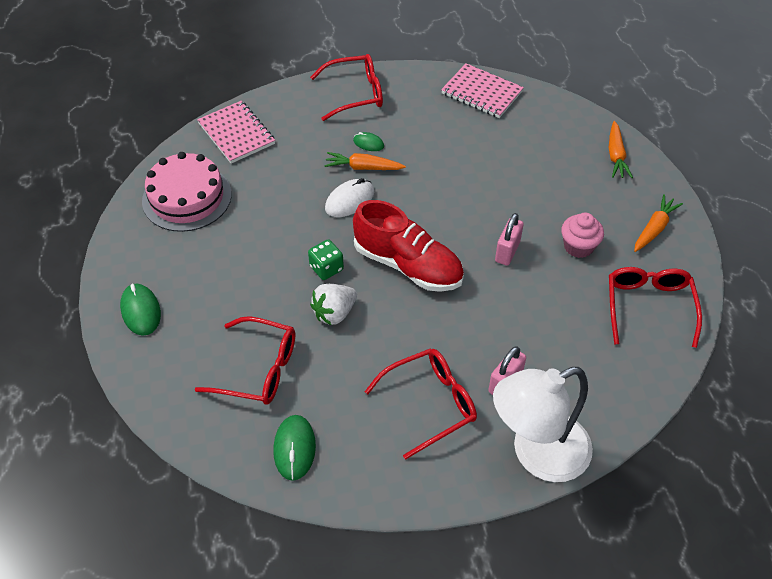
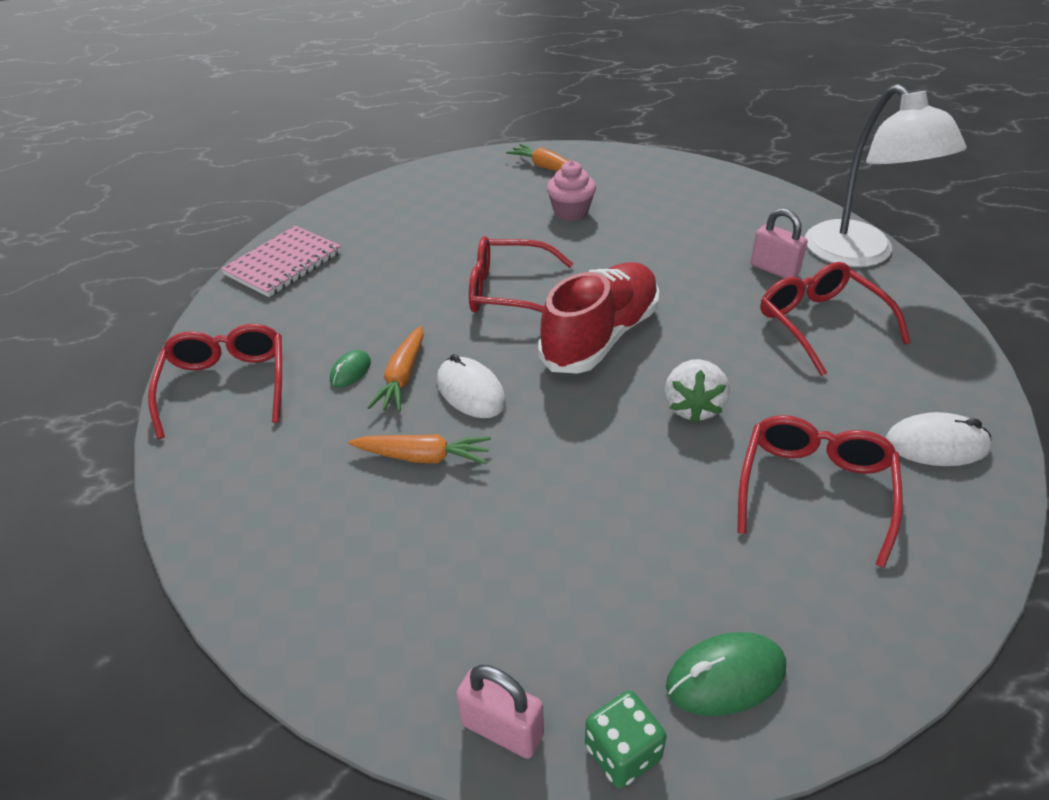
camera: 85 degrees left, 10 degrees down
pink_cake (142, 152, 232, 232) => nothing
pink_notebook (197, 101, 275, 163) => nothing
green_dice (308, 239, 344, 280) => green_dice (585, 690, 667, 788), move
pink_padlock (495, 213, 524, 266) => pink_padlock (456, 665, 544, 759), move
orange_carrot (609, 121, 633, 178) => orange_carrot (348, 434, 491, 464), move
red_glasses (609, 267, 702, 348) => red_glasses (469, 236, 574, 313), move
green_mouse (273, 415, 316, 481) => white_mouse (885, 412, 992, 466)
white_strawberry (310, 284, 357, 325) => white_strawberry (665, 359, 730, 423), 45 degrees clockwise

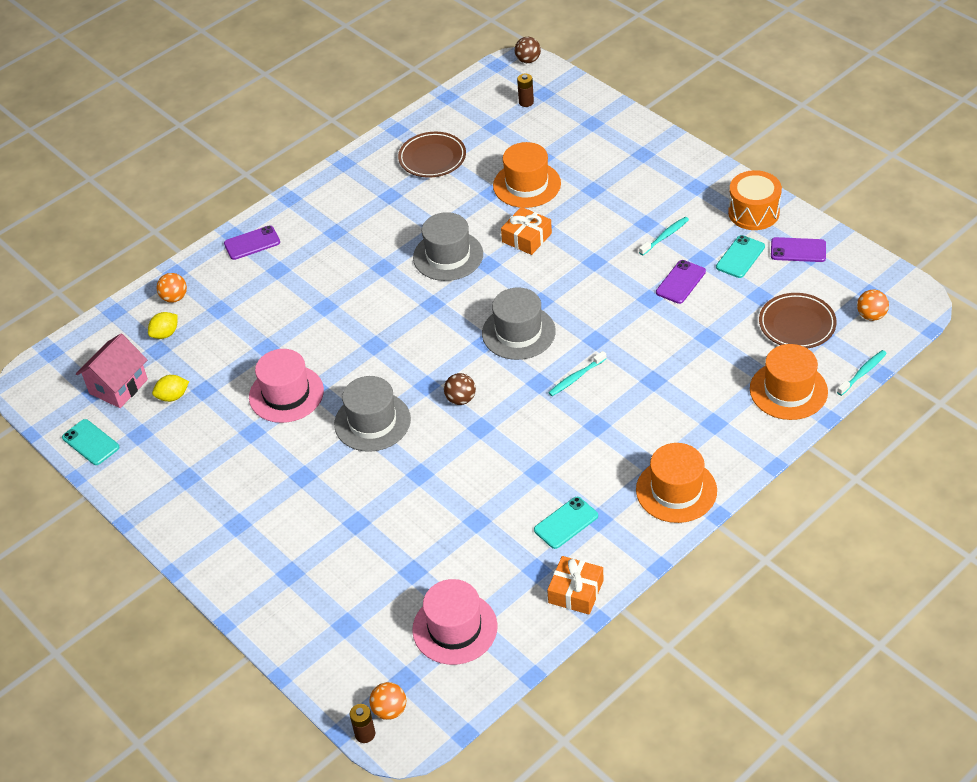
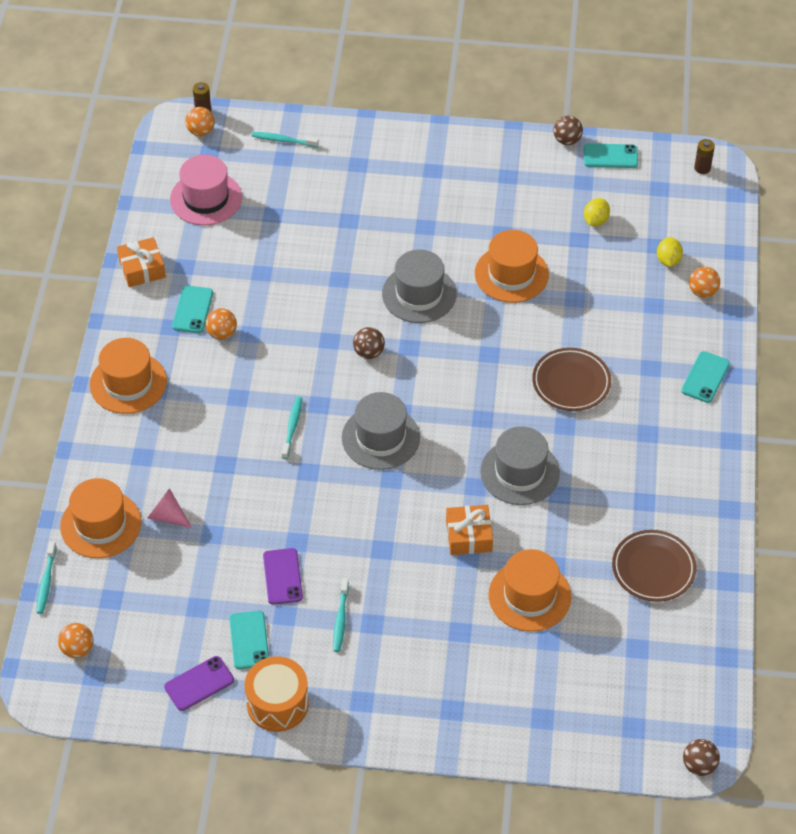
camera: 135 degrees right, 5 degrees up
pink_house (76, 334, 148, 408) => nothing
nothing => pink_cone (147, 488, 192, 528)
nothing => orange_ball (205, 308, 237, 340)
nothing => turquoise_toothbrush (252, 132, 319, 147)
nothing => brown_ball (553, 116, 583, 145)
brown_battery (517, 74, 534, 107) => brown_battery (694, 139, 715, 174), move
brown_plate (759, 293, 836, 349) => brown_plate (532, 348, 611, 411), move
purple_phone (224, 225, 280, 260) => turquoise_phone (681, 351, 730, 403)
pink_hat (249, 349, 324, 423) => orange_hat (475, 230, 549, 303)

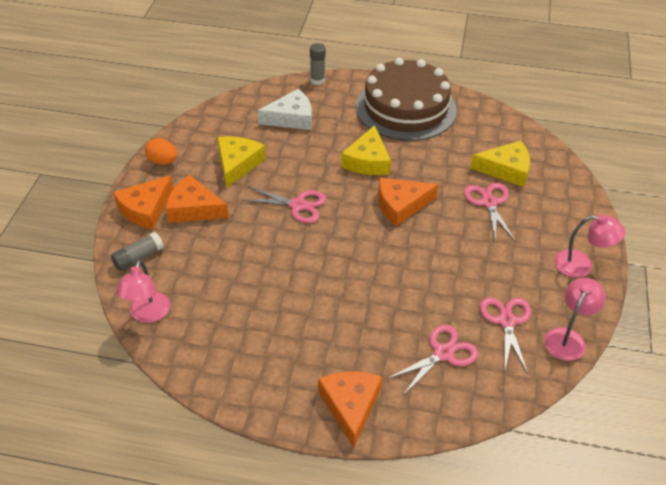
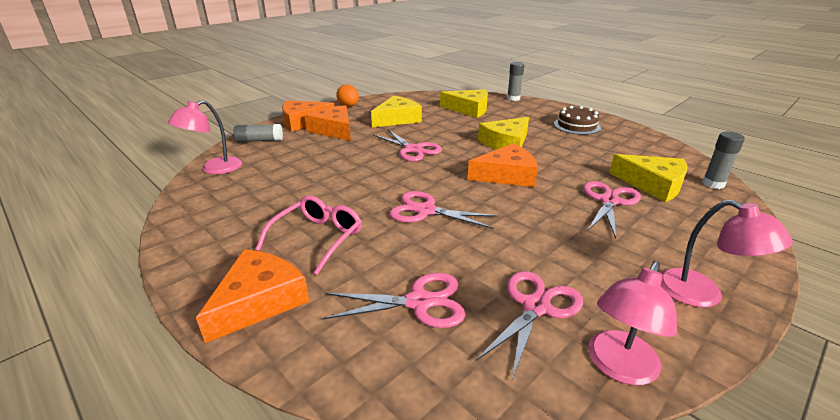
camera: 35 degrees right, 15 degrees down
nothing => pink_glasses (255, 195, 362, 275)
nothing => pink_scissors (389, 191, 499, 229)
nothing => grey_glue_stick (702, 132, 745, 189)
white_cheese (258, 89, 312, 130) => yellow_cheese (440, 89, 488, 118)
orange_cheese (378, 178, 438, 226) => orange_cheese (468, 143, 538, 187), 150 degrees clockwise
pink_lamp (544, 278, 606, 361) => pink_lamp (588, 261, 677, 385), 150 degrees clockwise
brown_cake (356, 58, 457, 141) => brown_cake (554, 106, 601, 135), x0.45

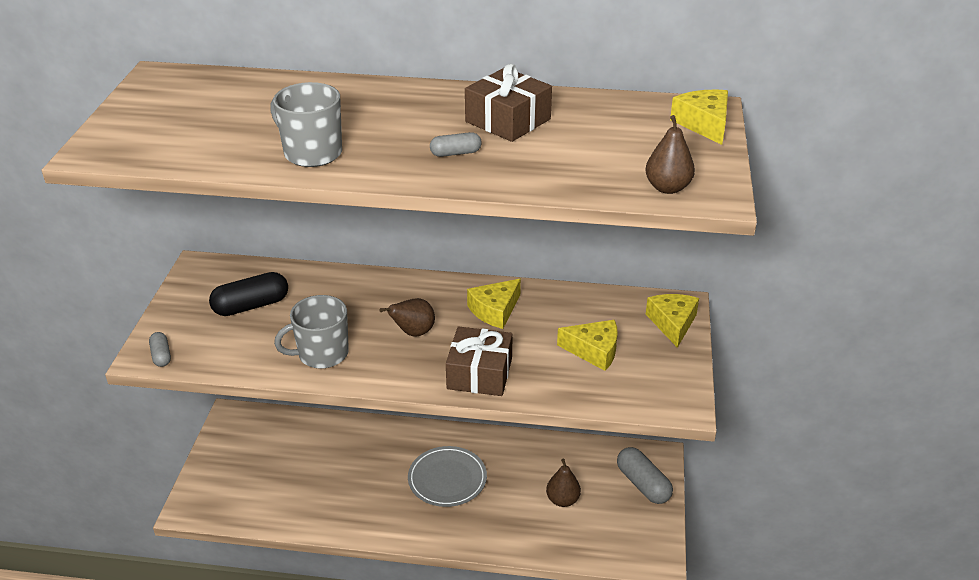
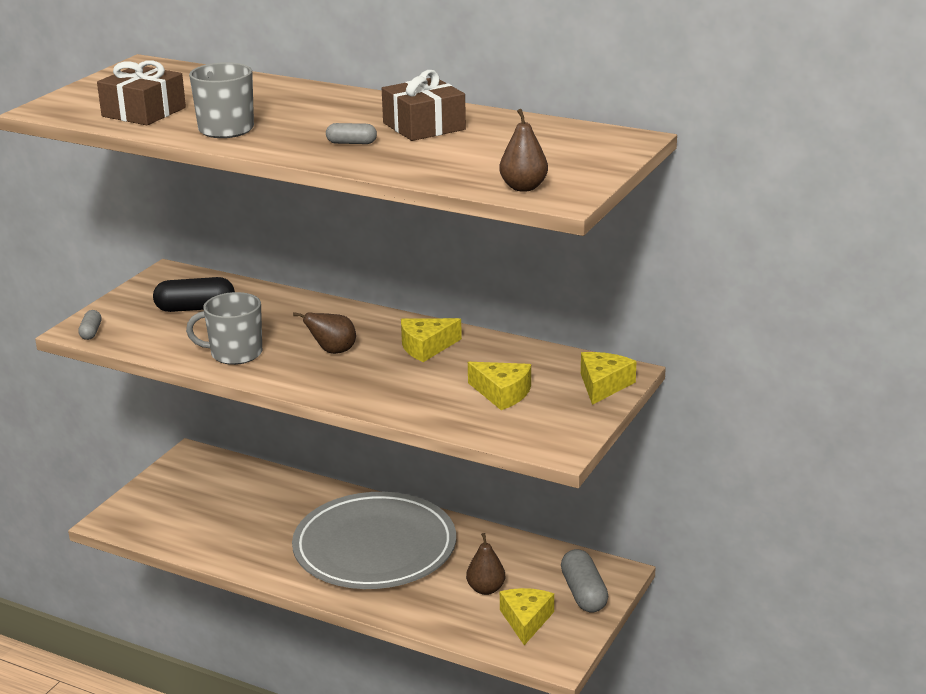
camera: 20 degrees right, 10 degrees down
brown_gift (446, 326, 513, 396) => brown_gift (97, 60, 186, 125), move
yellow_cheese (670, 90, 728, 145) => yellow_cheese (500, 588, 554, 645), move
grey_plate (408, 446, 487, 507) => grey_plate (292, 492, 456, 589), x1.85

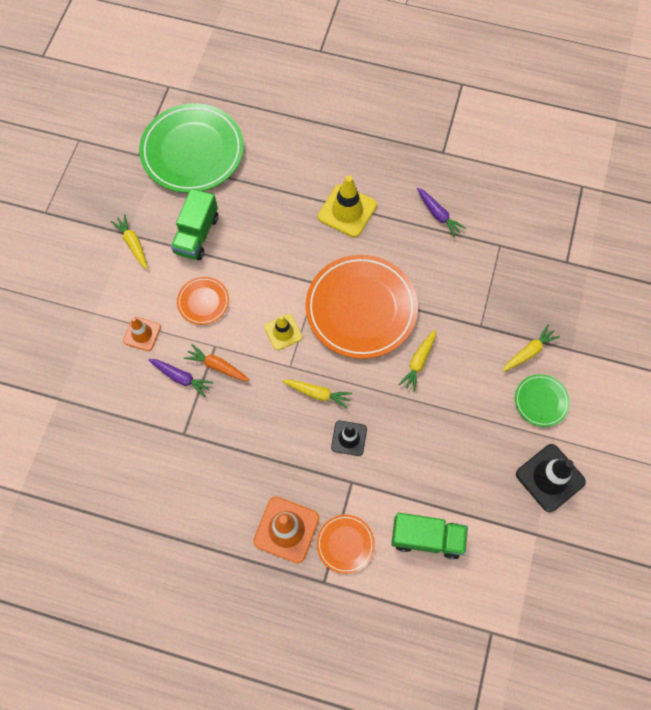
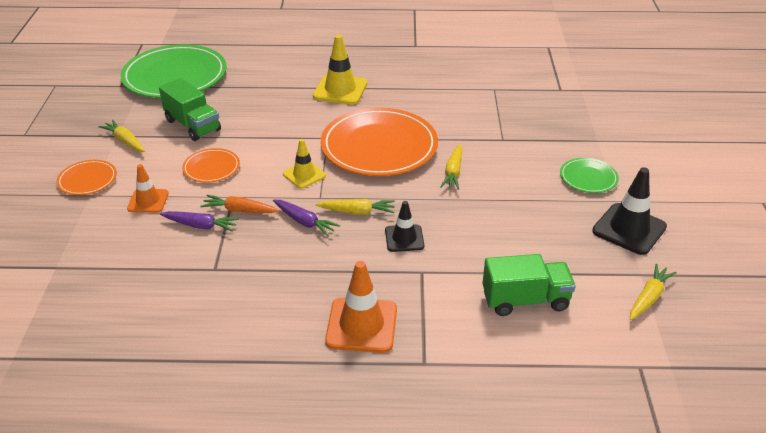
camera: 15 degrees left, 30 degrees down
orange_plate (317, 514, 375, 574) => orange_plate (56, 160, 117, 195), move
purple_carrot (417, 187, 466, 237) => purple_carrot (273, 199, 340, 237), move
yellow_carrot (502, 325, 560, 372) => yellow_carrot (630, 264, 677, 320), move
green_truck (171, 188, 218, 260) => green_truck (159, 78, 221, 141), 45 degrees counterclockwise

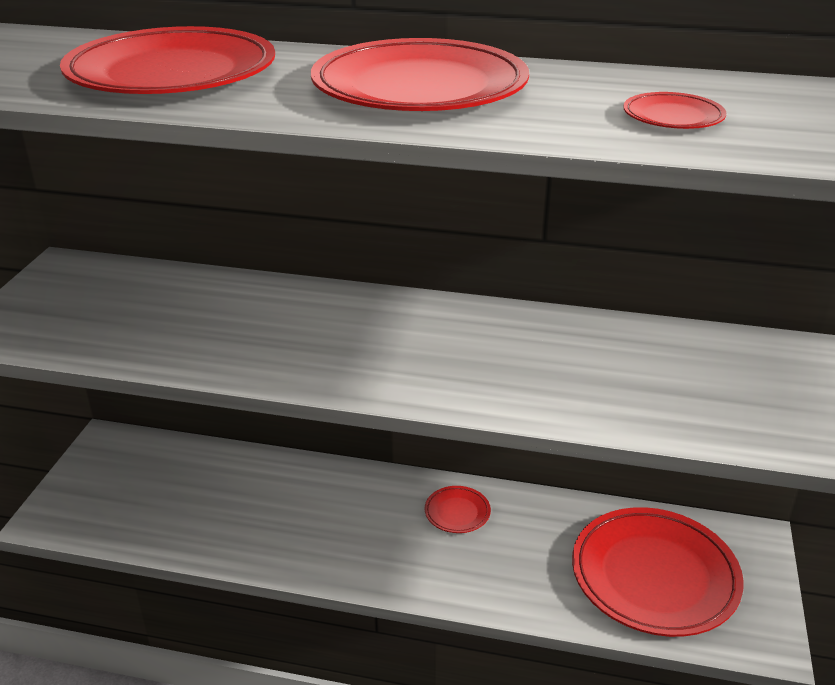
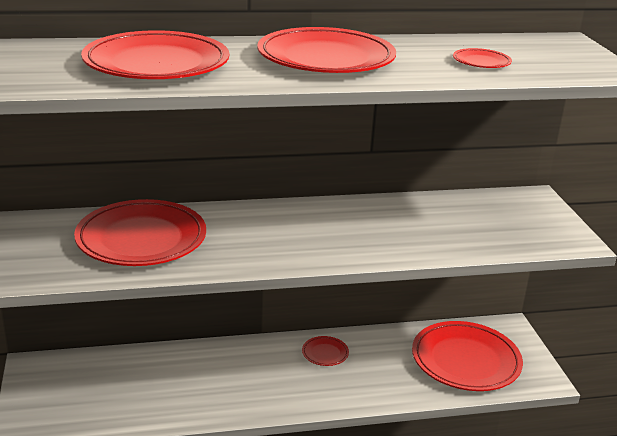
camera: 25 degrees left, 5 degrees down
nothing => red_plate (74, 199, 206, 266)

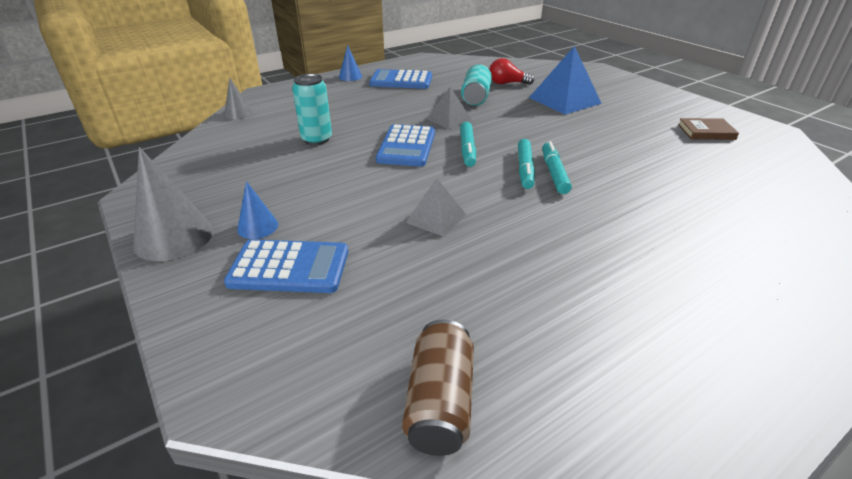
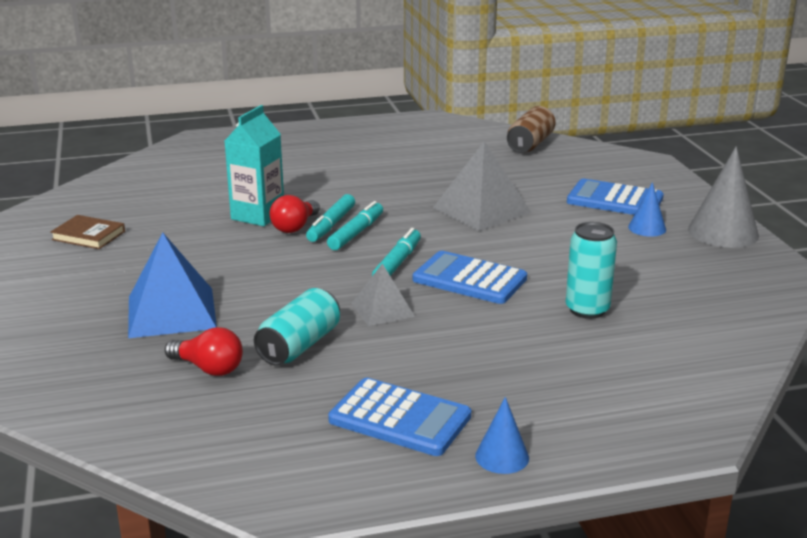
camera: 160 degrees left, 10 degrees down
grey_cone (224, 78, 253, 119) => nothing
nothing => turquoise_carton (225, 105, 284, 226)
nothing => red_light_bulb (270, 195, 320, 233)
blue_calculator (376, 124, 435, 167) => blue_calculator (413, 251, 527, 304), 90 degrees counterclockwise
grey_pyramid (406, 178, 466, 237) => grey_pyramid (433, 141, 531, 231), x1.69

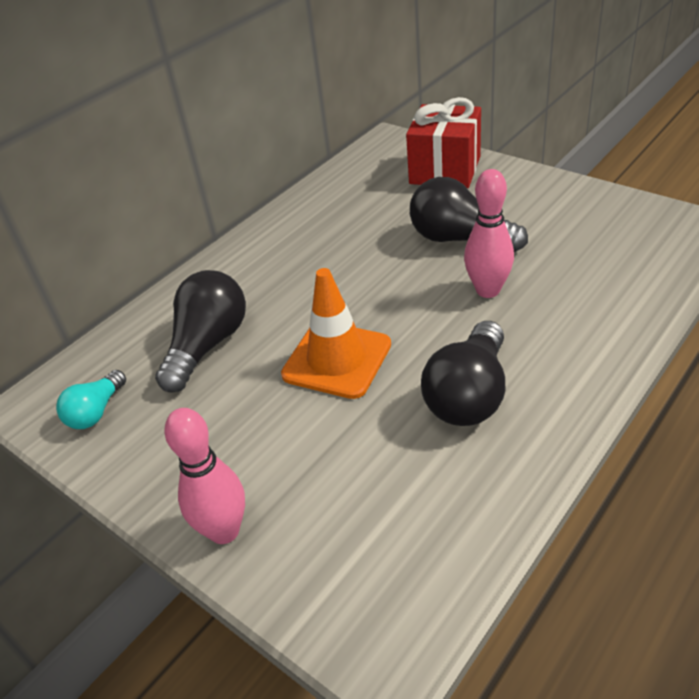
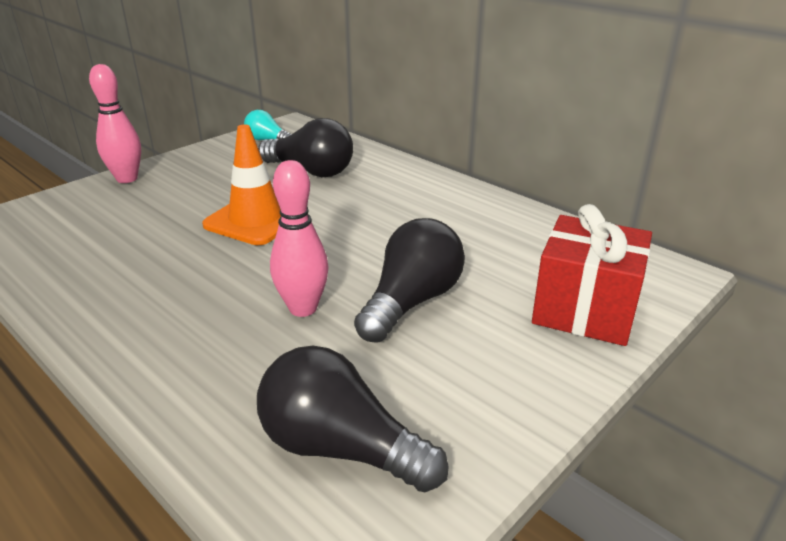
camera: 90 degrees right, 10 degrees down
black_light_bulb (421, 321, 505, 426) => black_light_bulb (257, 346, 448, 492), move

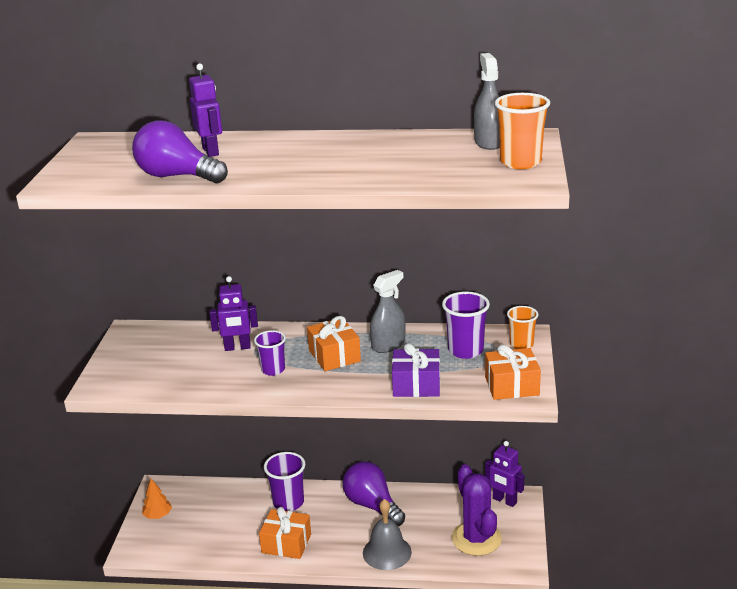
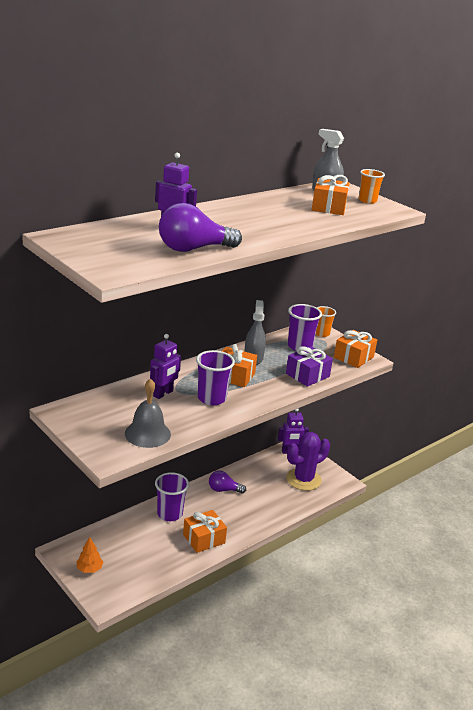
camera: 50 degrees left, 0 degrees up
nothing => orange_gift (312, 175, 350, 215)
grey_bell (363, 499, 412, 570) => grey_bell (125, 378, 171, 448), move
purple_cactus (452, 464, 502, 556) => purple_cactus (286, 432, 330, 491), 60 degrees counterclockwise
purple_cup (254, 330, 286, 376) => purple_cup (196, 350, 235, 405), x1.50
purple_light_bulb (343, 461, 405, 526) => purple_light_bulb (209, 471, 246, 494), x0.63
orange_cup (495, 93, 550, 169) => orange_cup (359, 169, 385, 204), x0.67

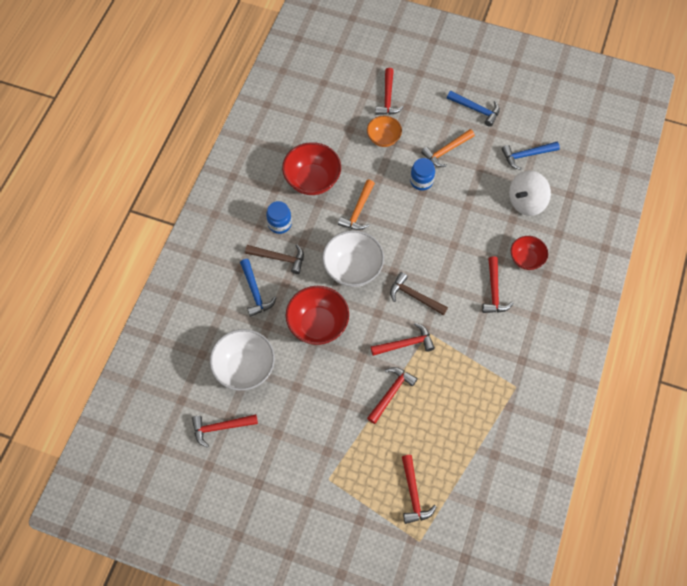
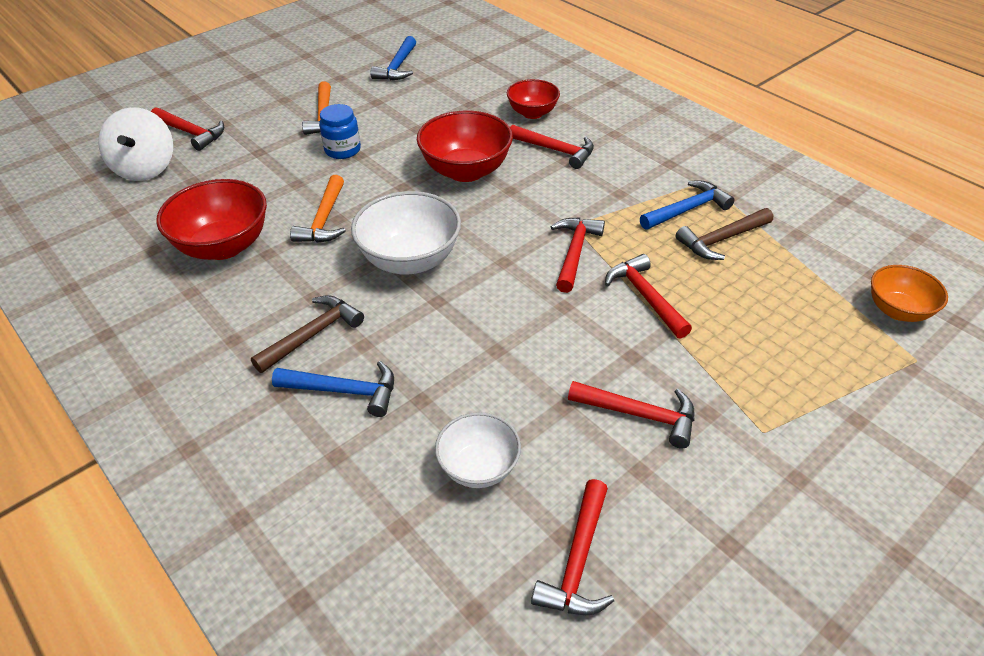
camera: 60 degrees left, 20 degrees down
blue_jar (266, 201, 292, 234) => nothing
red_bowl (285, 286, 349, 345) => red_bowl (417, 111, 513, 182), move
orange_bowl (367, 116, 402, 147) => orange_bowl (871, 265, 948, 322), move
brown_hammer (390, 272, 448, 316) => brown_hammer (675, 208, 773, 260), move
red_hammer (402, 455, 437, 524) => red_hammer (568, 381, 694, 449), move
blue_hammer (447, 91, 500, 127) => blue_hammer (640, 181, 734, 230), move
white_spinning_top (509, 170, 551, 216) => white_spinning_top (98, 107, 173, 181), move
orange_hammer (338, 180, 375, 230) => orange_hammer (290, 175, 346, 243), 45 degrees clockwise
white_bowl (210, 329, 275, 391) => white_bowl (435, 412, 521, 488), x0.62

